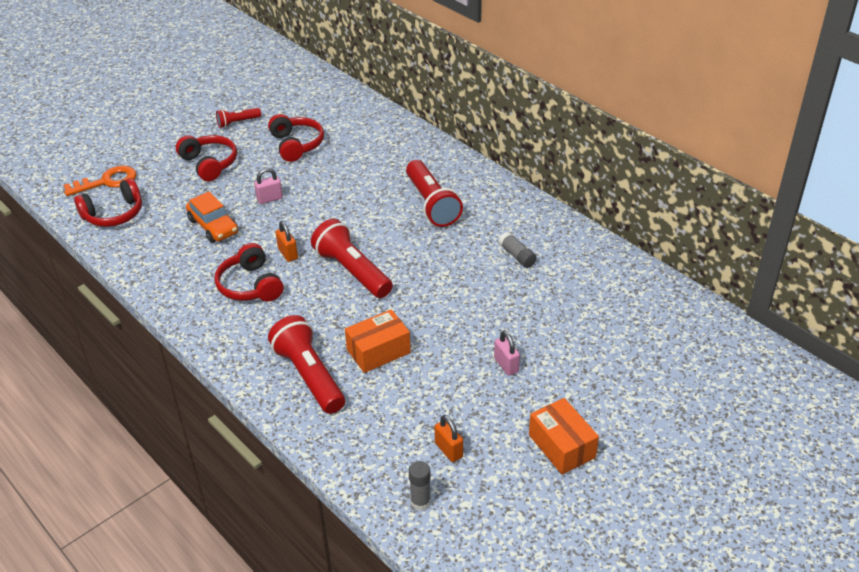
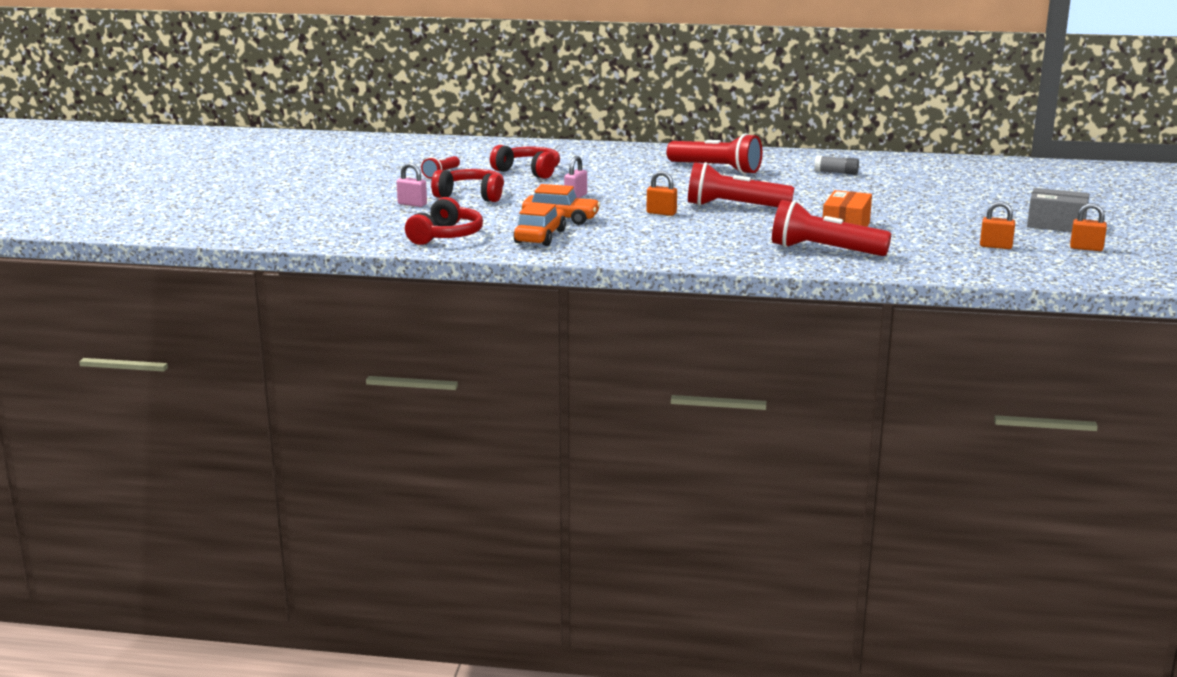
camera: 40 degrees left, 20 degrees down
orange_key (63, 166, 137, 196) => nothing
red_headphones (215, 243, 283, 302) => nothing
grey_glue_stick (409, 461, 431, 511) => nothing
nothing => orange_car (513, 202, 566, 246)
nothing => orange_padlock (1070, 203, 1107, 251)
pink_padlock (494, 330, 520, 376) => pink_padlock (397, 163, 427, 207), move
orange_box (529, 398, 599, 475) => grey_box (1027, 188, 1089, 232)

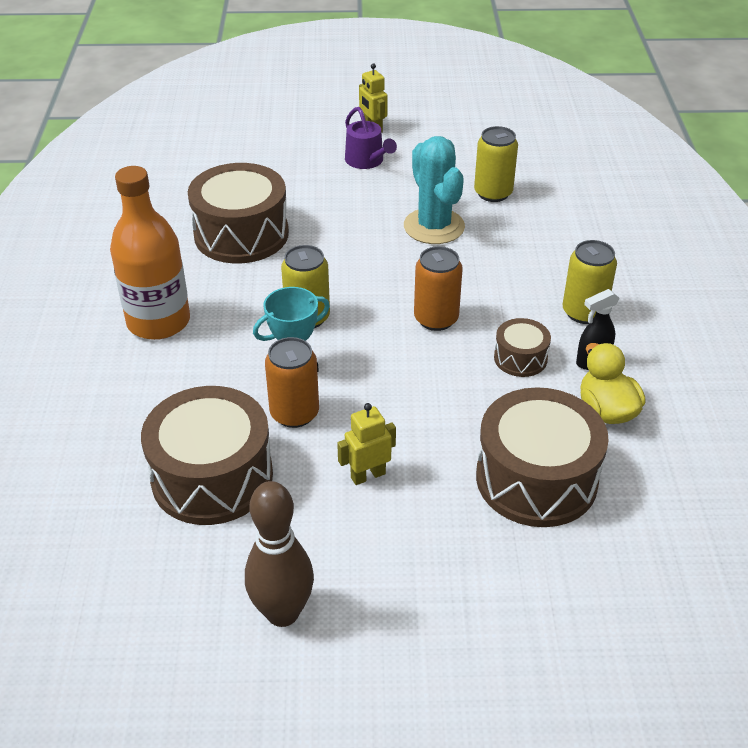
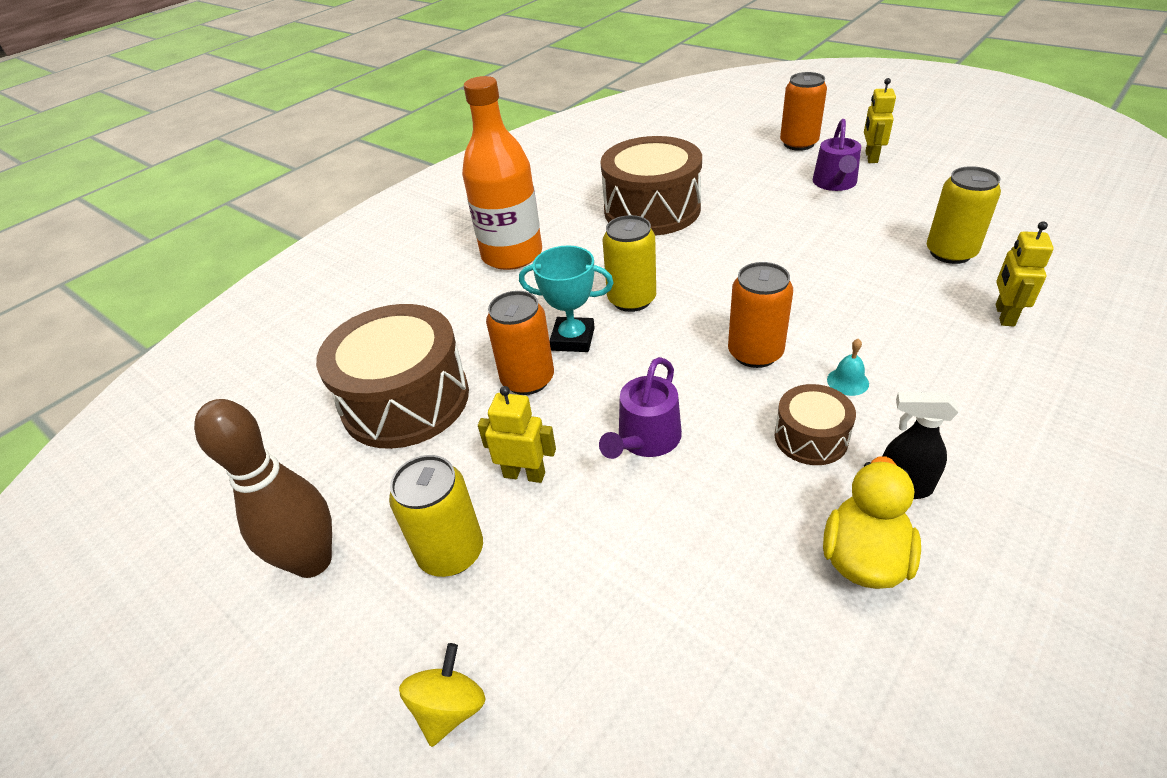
camera: 45 degrees right, 0 degrees up
turquoise_cactus (404, 136, 465, 244) => nothing
brown_drum (476, 387, 609, 527) => nothing
nothing => yellow_spinning_top (399, 643, 485, 747)
nothing => purple_watering_can (599, 357, 682, 459)
nothing => orange_can (780, 72, 827, 151)
nothing => turquoise_bell (827, 339, 869, 396)
nothing => yellow_robot (996, 222, 1054, 327)
yellow_can (563, 240, 617, 324) => yellow_can (389, 455, 483, 577), move

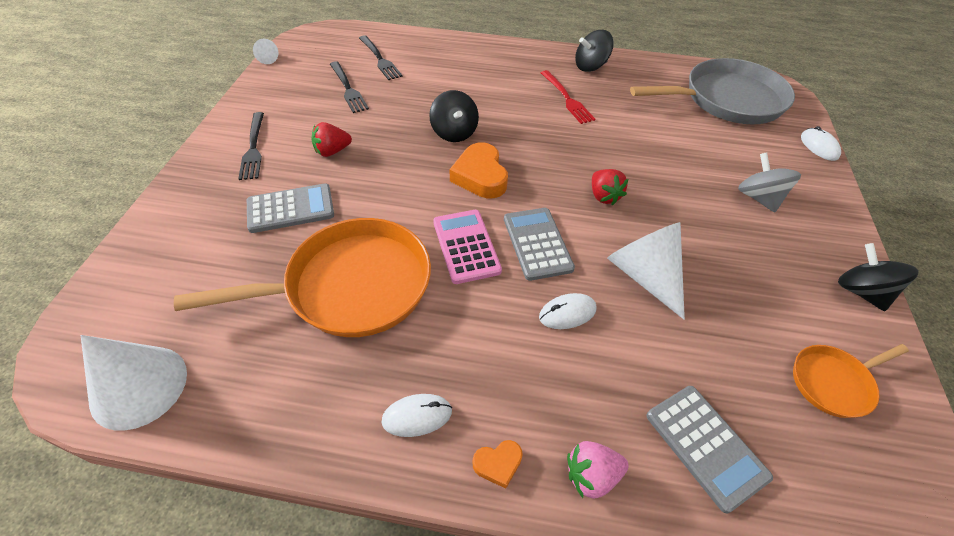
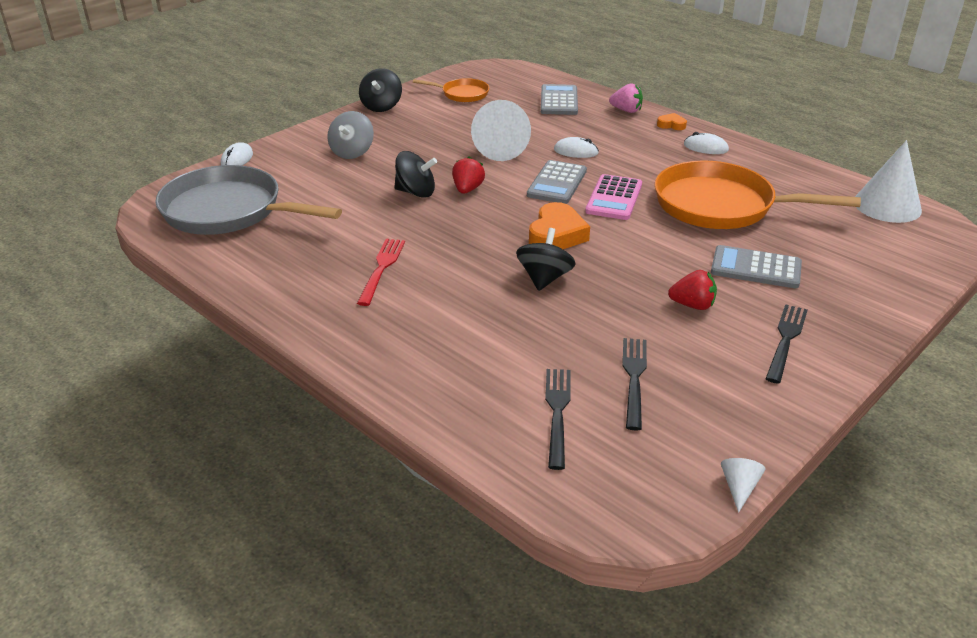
camera: 145 degrees left, 15 degrees down
black_spinning_top (575, 30, 614, 72) => black_spinning_top (394, 151, 437, 198), move

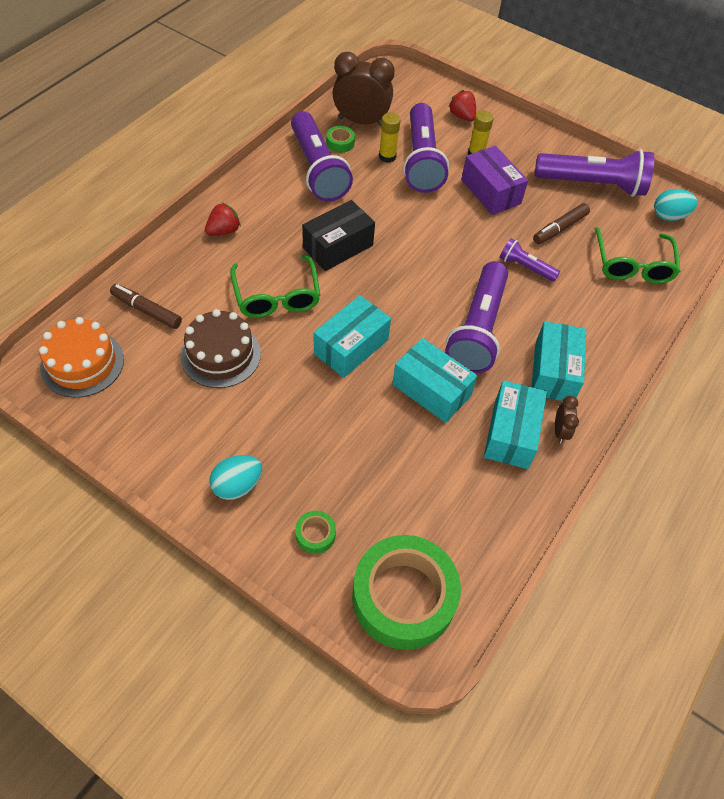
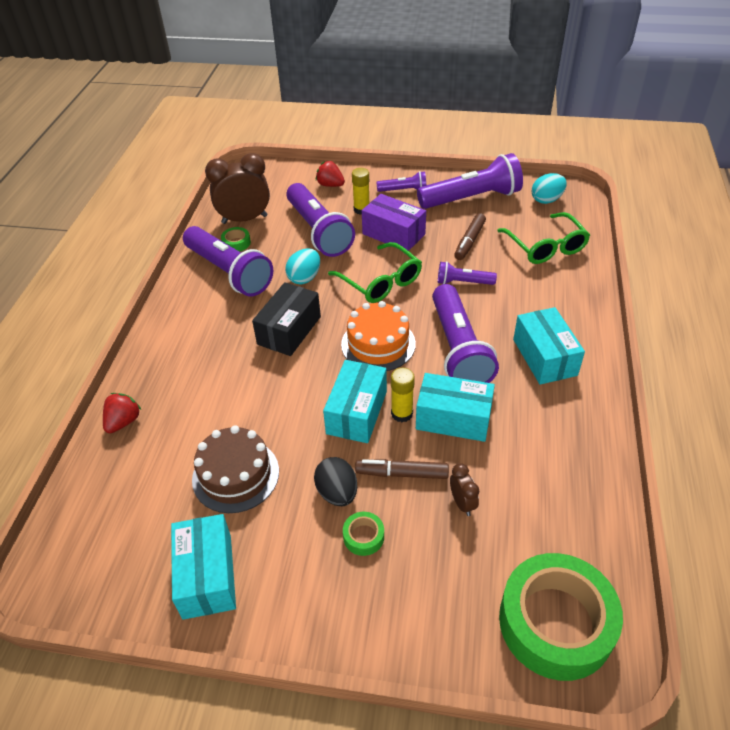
camera: 20 degrees left, 10 degrees down
nothing => black_egg (314, 457, 357, 506)
nothing => purple_flashlight (377, 171, 426, 192)
orange_cake (39, 317, 124, 398) => orange_cake (341, 301, 416, 371), move
brown_marker (110, 284, 182, 329) => brown_marker (355, 459, 449, 479), move
red_strawberry (205, 202, 241, 236) => red_strawberry (103, 393, 141, 433), move
turquoise_egg (210, 455, 262, 500) => turquoise_egg (285, 248, 320, 284), move
green_glasses (230, 255, 320, 318) => green_glasses (328, 242, 422, 303), move
green_tape (295, 511, 336, 554) => green_tape (343, 512, 384, 556), move
yellow_glue_stick (379, 113, 401, 163) => yellow_glue_stick (391, 368, 415, 422), move
turquoise_box (484, 380, 547, 469) => turquoise_box (171, 514, 236, 620), move
brown_clock (555, 396, 579, 444) => brown_clock (450, 463, 479, 516), move

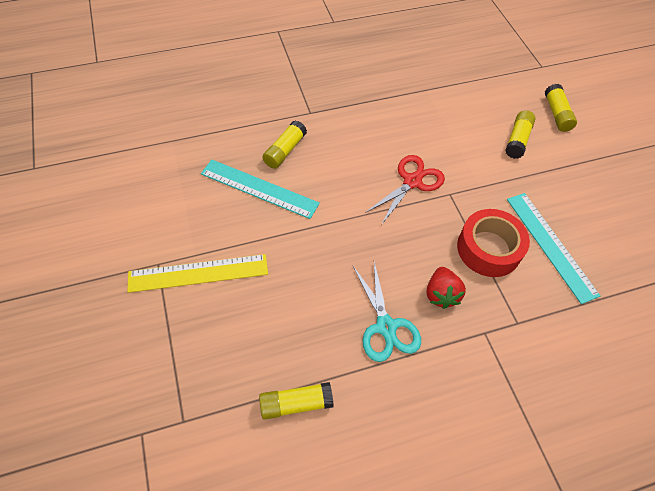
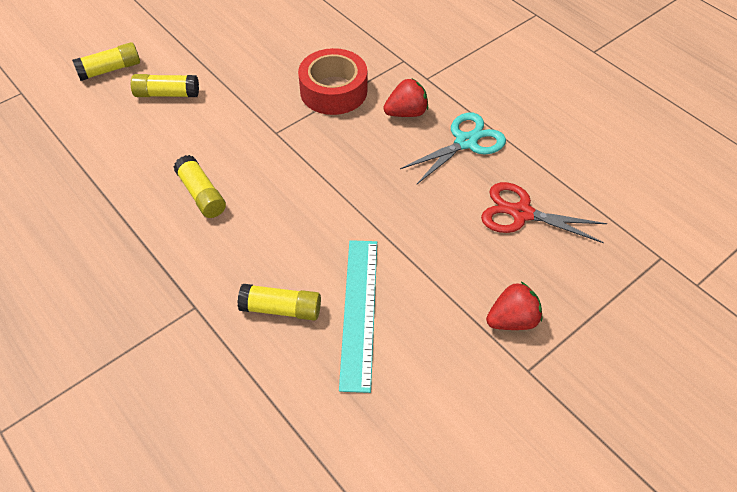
camera: 110 degrees left, 5 degrees down
turquoise_ruler (507, 193, 600, 304) => nothing
yellow_glue_stick (259, 382, 334, 420) => yellow_glue_stick (174, 155, 226, 218), move
red_scissors (365, 155, 445, 225) => red_scissors (481, 182, 607, 243), move
yellow_ruler (127, 254, 268, 293) => red_strawberry (486, 282, 542, 330)

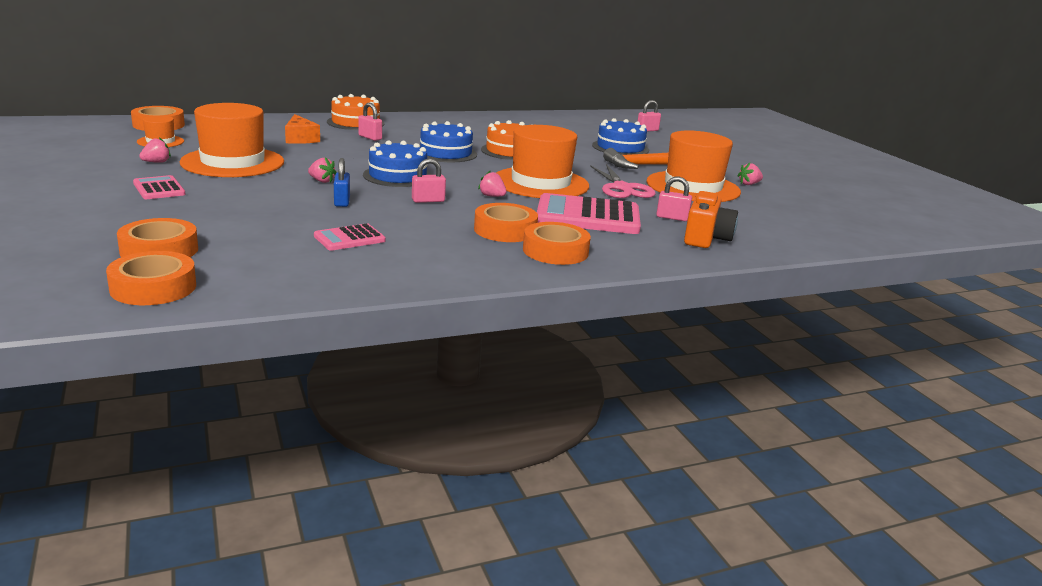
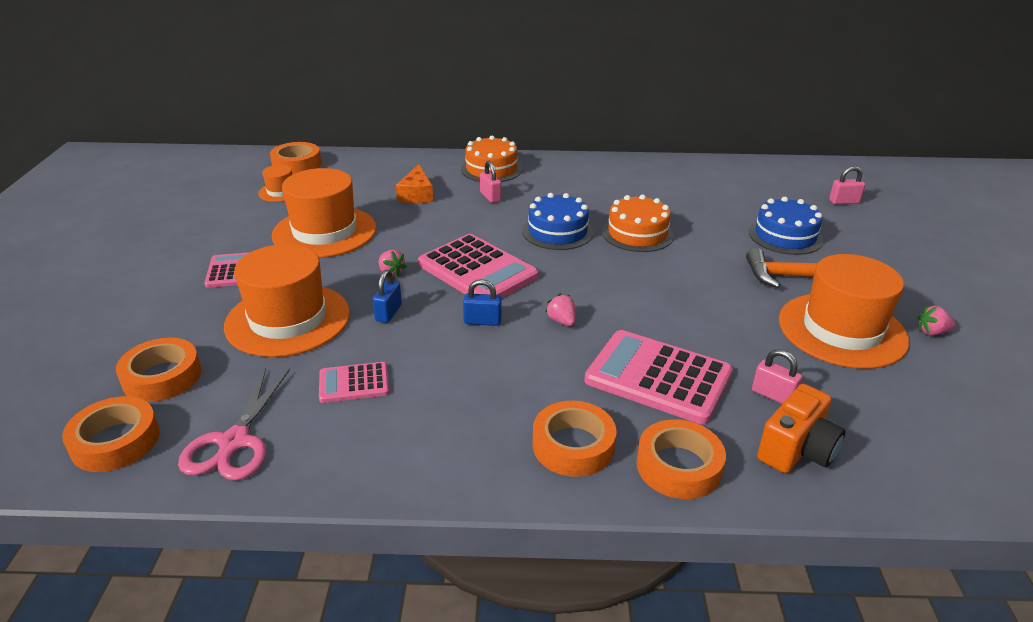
camera: 25 degrees right, 10 degrees up
pink_strawberry (139, 137, 171, 163) => nothing
orange_tape (474, 203, 538, 242) => orange_tape (636, 419, 726, 499), move
orange_hat (497, 125, 589, 198) => orange_hat (224, 244, 350, 357), move
pink_scissors (590, 164, 656, 198) => pink_scissors (178, 368, 290, 481), move
blue_cake (363, 140, 432, 187) => pink_calculator (418, 234, 539, 298)
pink_padlock (412, 158, 446, 203) => blue_padlock (463, 279, 502, 326)

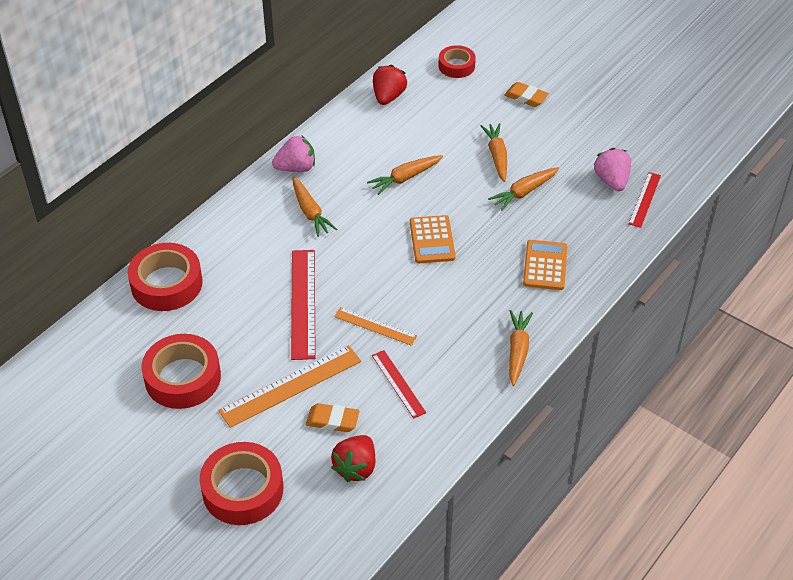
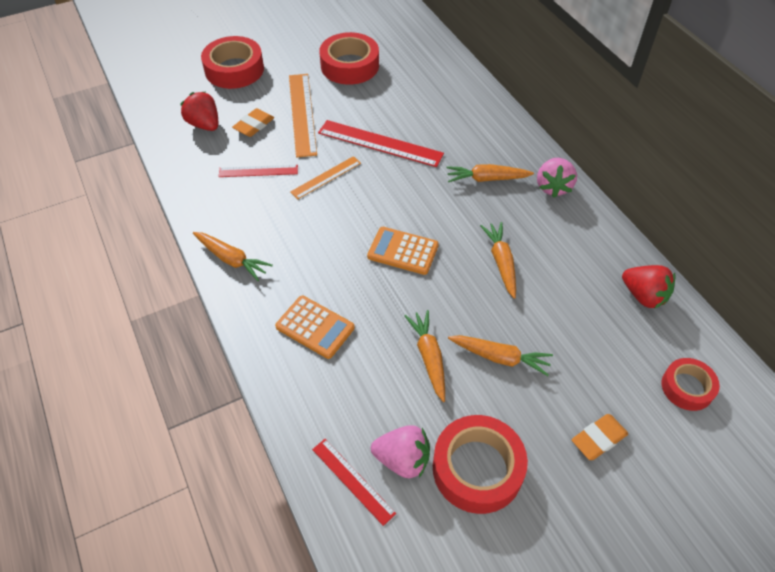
camera: 115 degrees right, 5 degrees up
red_tape (128, 243, 203, 311) => red_tape (433, 415, 528, 514), move

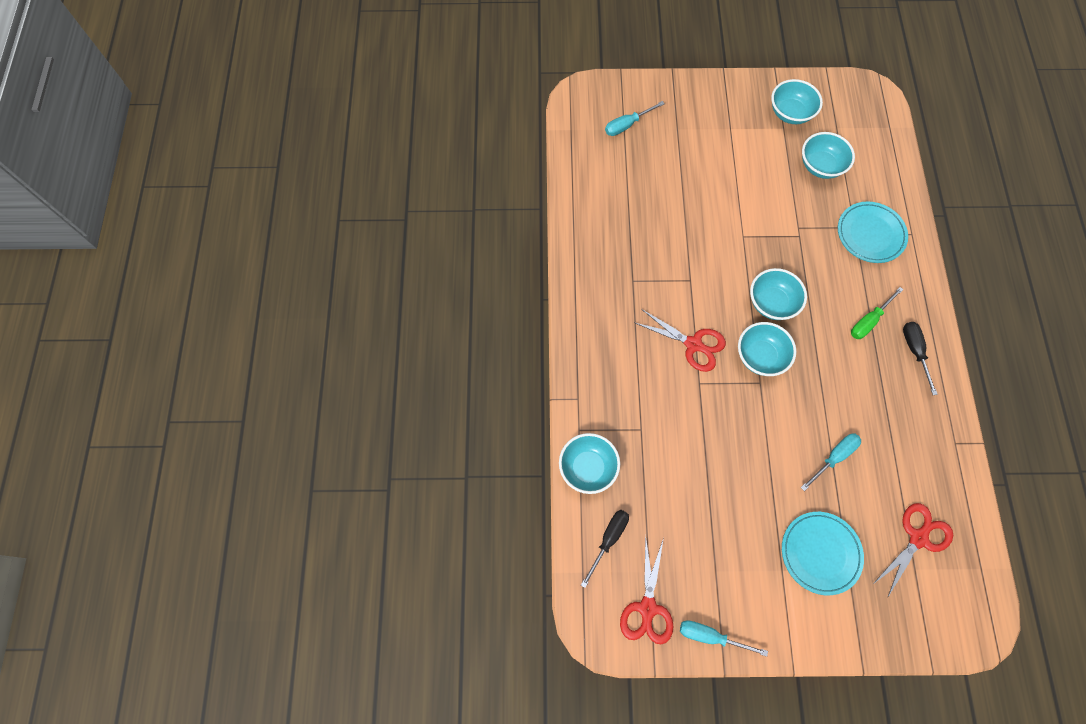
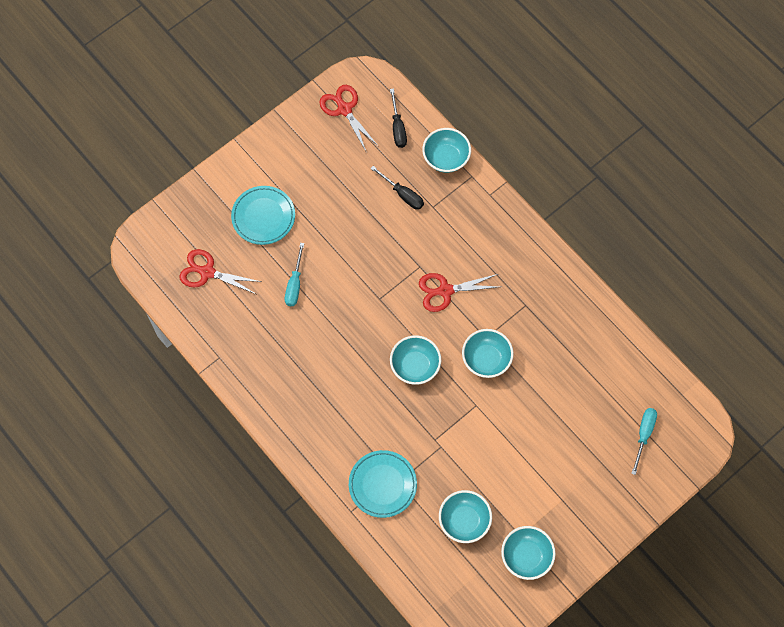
camera: 140 degrees right, 0 degrees up
turquoise_screwdriver (680, 620, 768, 657) => nothing
green_screwdriver (851, 287, 903, 339) => nothing
turquoise_bowl (738, 322, 796, 376) => turquoise_bowl (462, 329, 514, 378), move
black_screwdriver (903, 322, 938, 395) => black_screwdriver (370, 166, 424, 210), move
red_scissors (873, 503, 953, 597) => red_scissors (179, 249, 261, 294), 105 degrees clockwise

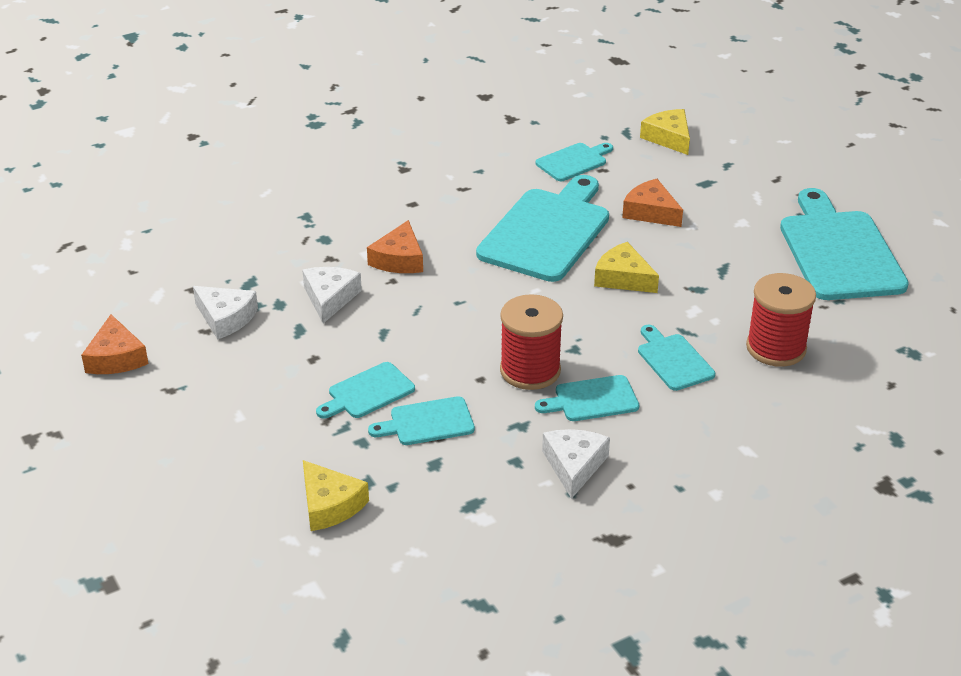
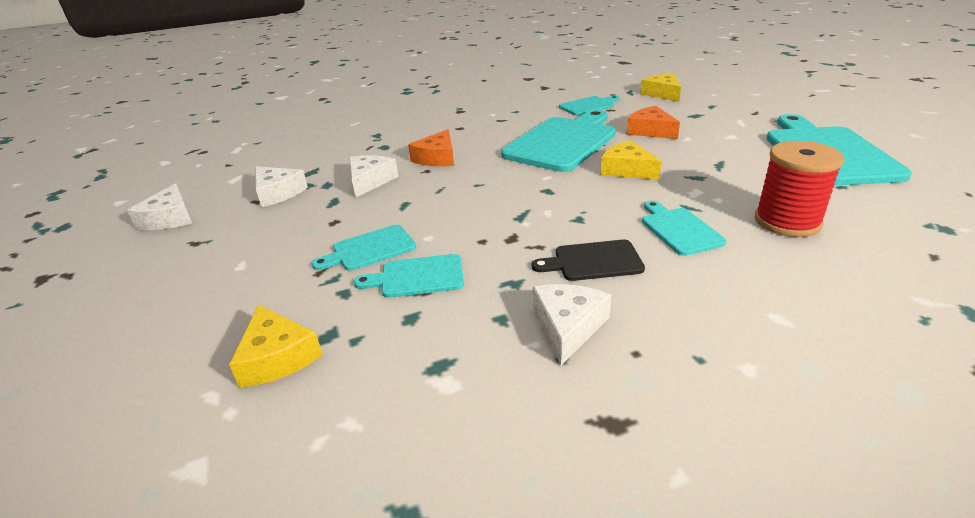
camera: 10 degrees right, 5 degrees down
red_spool (500, 294, 563, 390) => nothing
orange_cheese (81, 315, 148, 374) => white_cheese (127, 184, 192, 230)
turquoise_cutting_board (535, 375, 639, 421) => black_cutting_board (532, 240, 645, 281)

